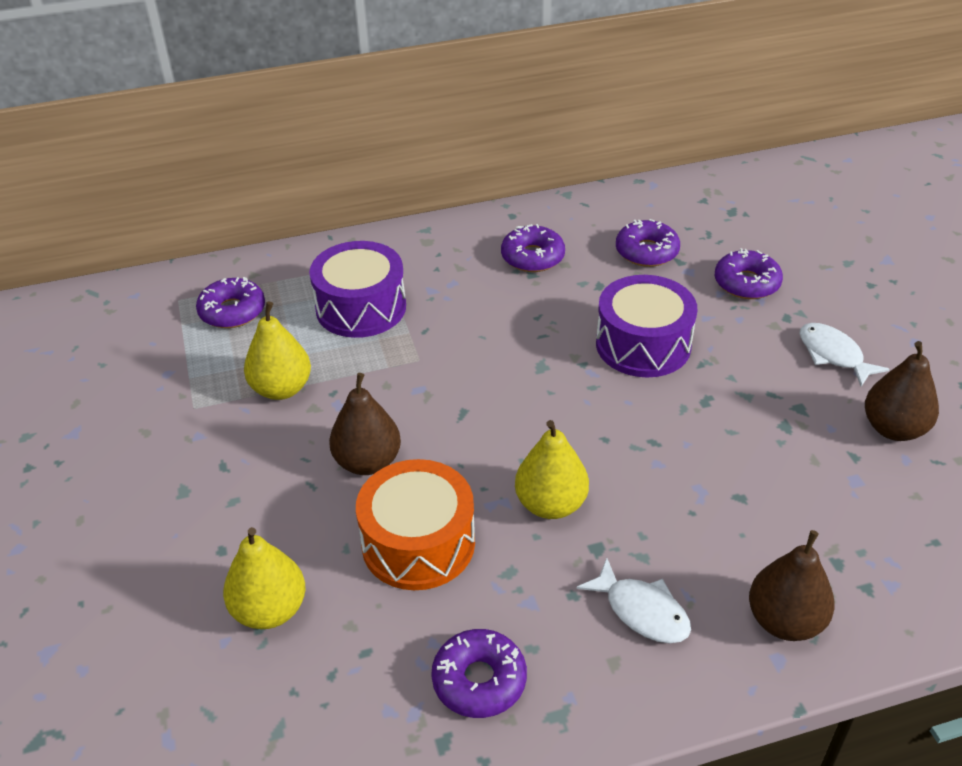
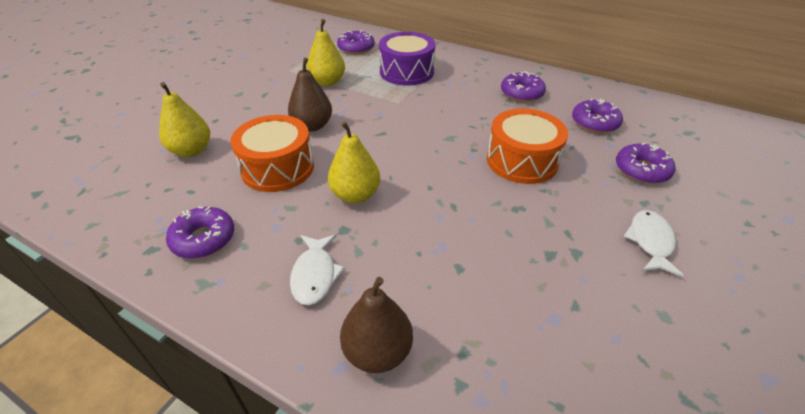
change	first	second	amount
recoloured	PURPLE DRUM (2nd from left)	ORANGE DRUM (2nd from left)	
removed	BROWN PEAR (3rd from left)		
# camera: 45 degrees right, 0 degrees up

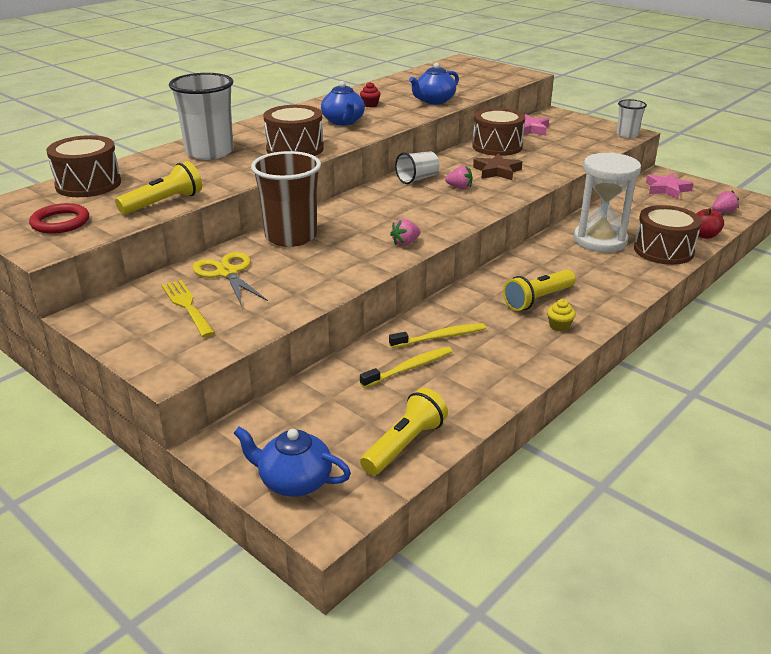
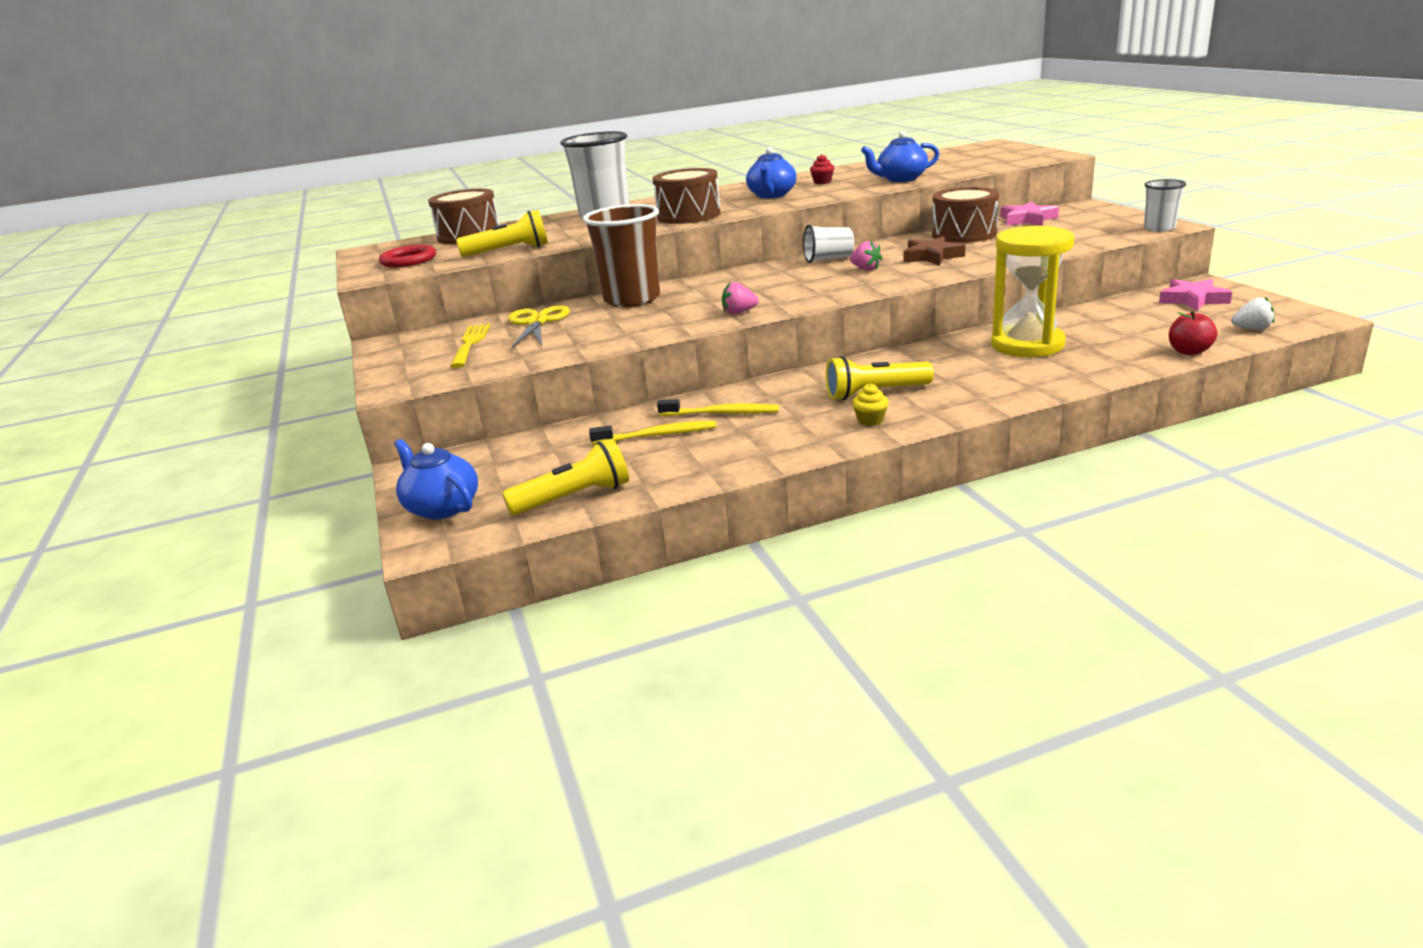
change	first	second	amount
recoloured	WHITE HOURGLASS	YELLOW HOURGLASS	
recoloured	PINK STRAWBERRY (3rd from left)	WHITE STRAWBERRY	
removed	BROWN DRUM (4th from left)		
# camera: 30 degrees right, 5 degrees down

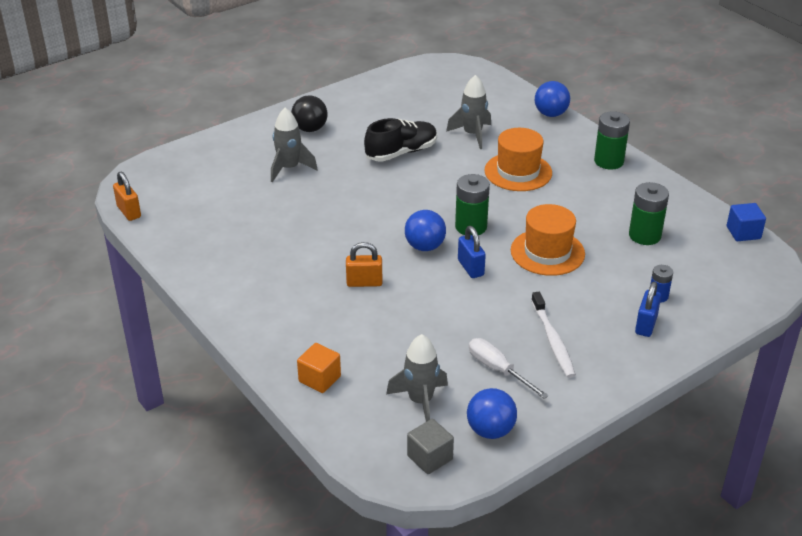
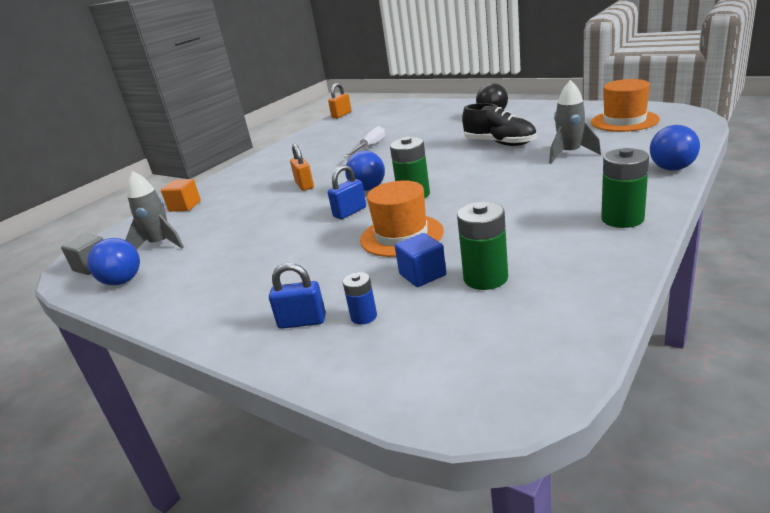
change	first	second	amount
moved	WHITE SCREWDRIVER		
moved	BLUE CUBE		
moved	ORANGE HAT (1st from left in the first image)	ORANGE HAT (2nd from left)	
removed	GREY ROCKET (1st from left)		
removed	WHITE TOOTHBRUSH		
# camera: 75 degrees right, 10 degrees down

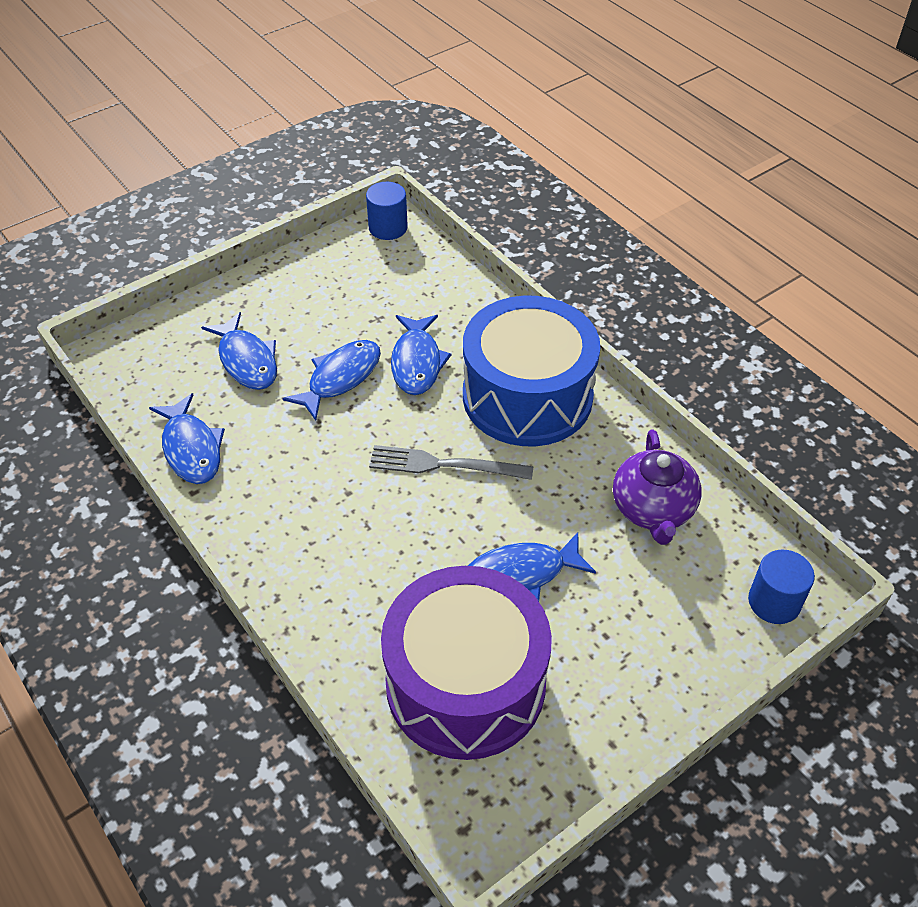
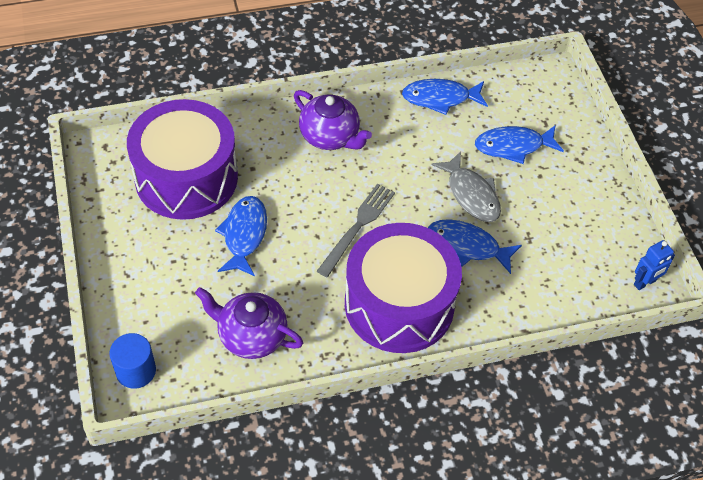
change	first	second	amount
added		PURPLE TEAPOT (2nd from left)	
recoloured	BLUE DRUM	PURPLE DRUM (2nd from left)	
recoloured	BLUE FISH (3rd from left)	GREY FISH	
replaced	BLUE CYLINDER (1st from left)	BLUE ROBOT	
# camera: 110 degrees right, 5 degrees up

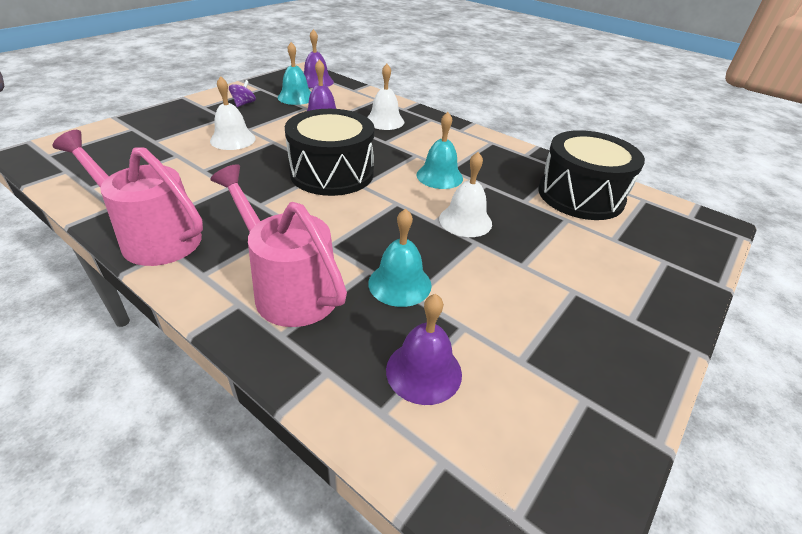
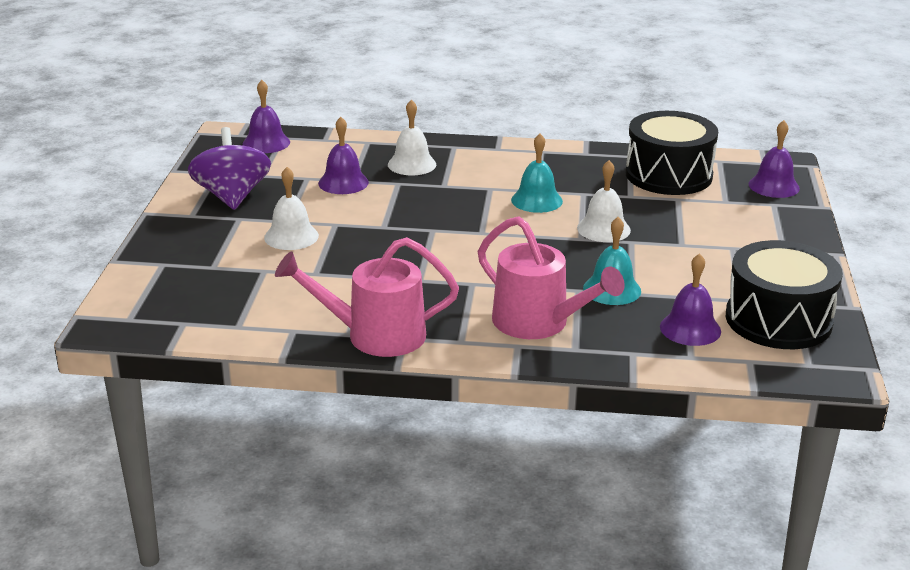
change	first	second	amount
resized	PURPLE SPINNING TOP		x2.25
turned	PINK WATERING CAN (2nd from left)		150 degrees counterclockwise
moved	BLACK DRUM (1st from left in the first image)	BLACK DRUM (2nd from left)	
added		PURPLE BELL (4th from left)	
removed	TURQUOISE BELL (1st from left)		
# camera: 30 degrees left, 10 degrees down

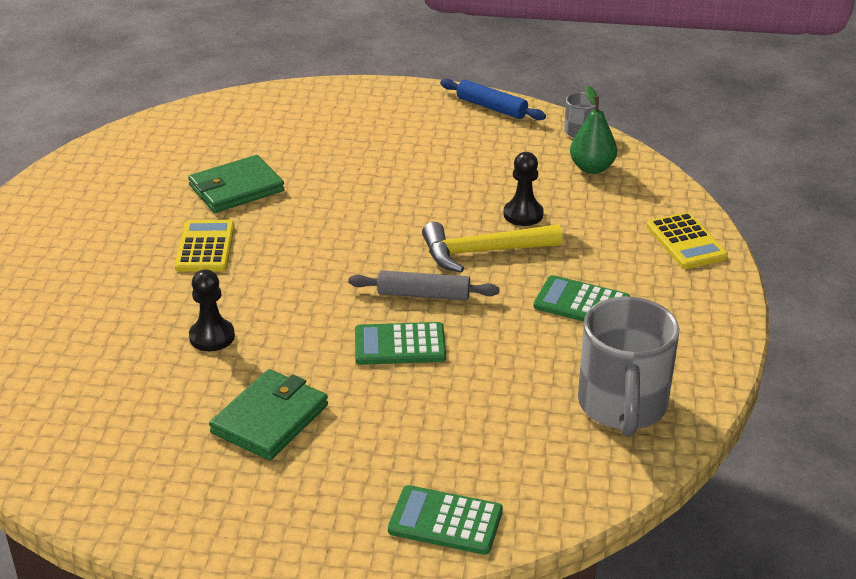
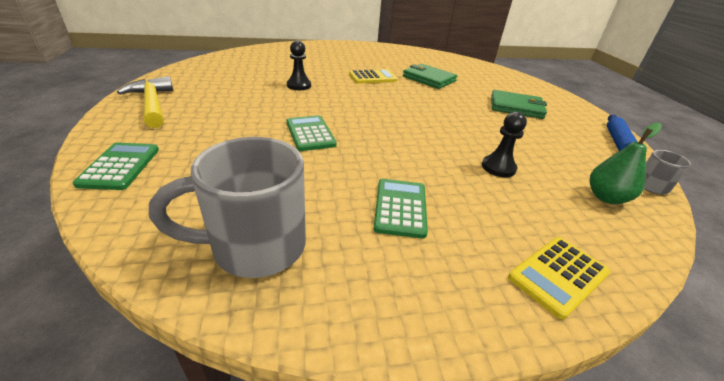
change	first	second	amount
moved	YELLOW HAMMER		
moved	GREEN WALLET (2nd from left)		
removed	GREY ROLLING PIN		
# camera: 70 degrees right, 0 degrees up

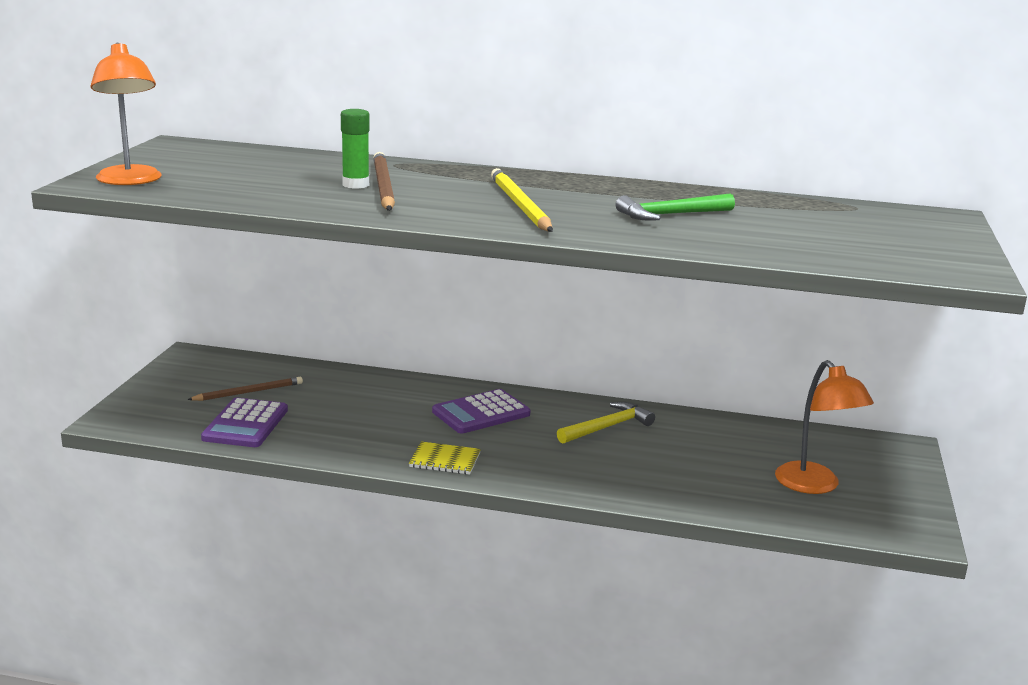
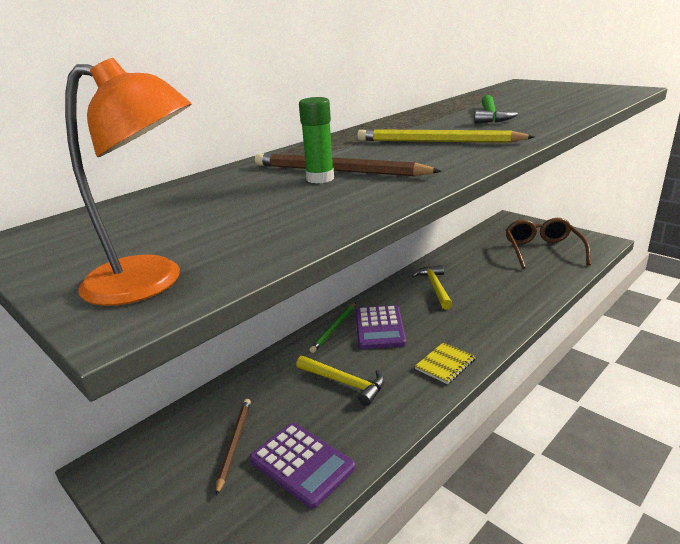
change	first	second	amount
added		YELLOW HAMMER (1st from left)	
added		GREEN PENCIL	
replaced	ORANGE LAMP (2nd from left)	BROWN GLASSES	
# camera: 55 degrees left, 5 degrees up

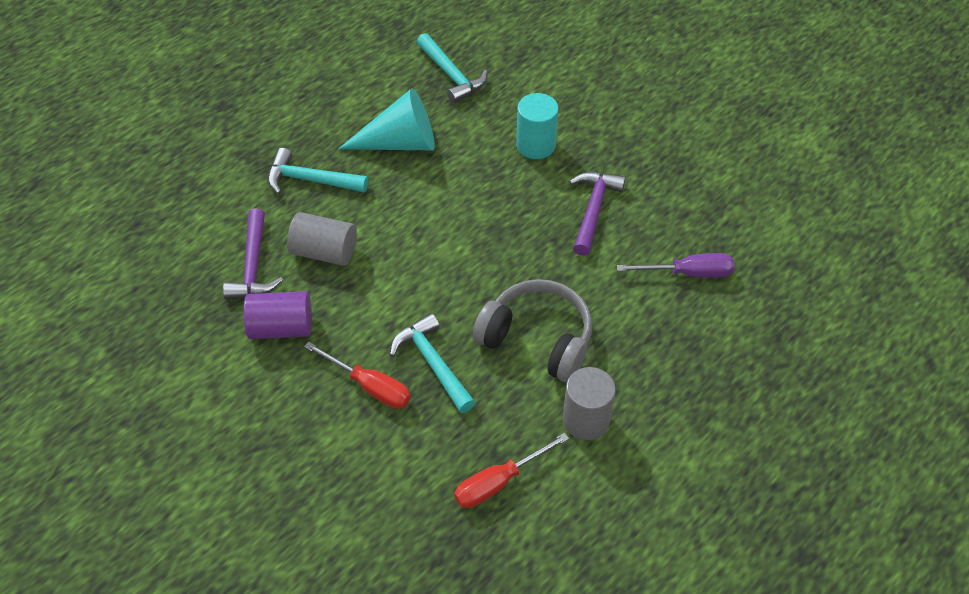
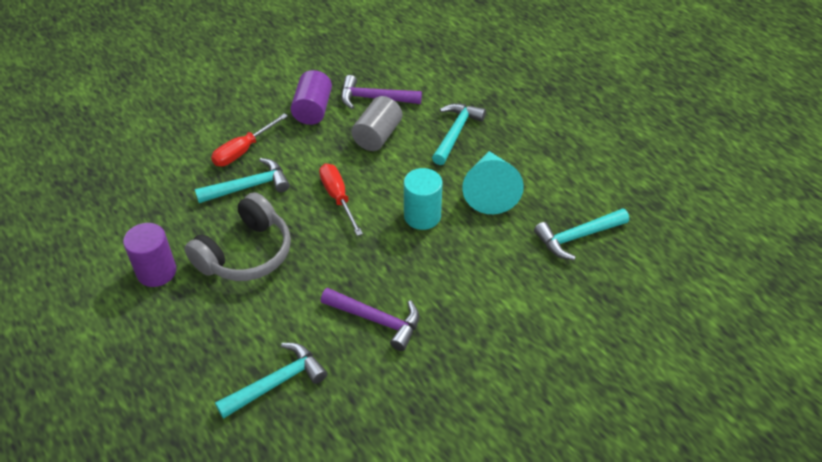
change	first	second	amount
recoloured	GREY CYLINDER (2nd from left)	PURPLE CYLINDER (1st from left)	
replaced	PURPLE SCREWDRIVER	TURQUOISE HAMMER (2nd from left)	
moved	RED SCREWDRIVER (2nd from left)		
moved	TURQUOISE CYLINDER		
# camera: 100 degrees right, 5 degrees down

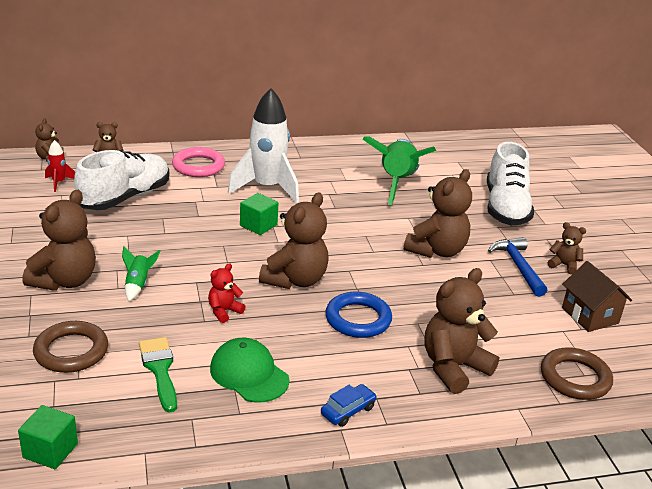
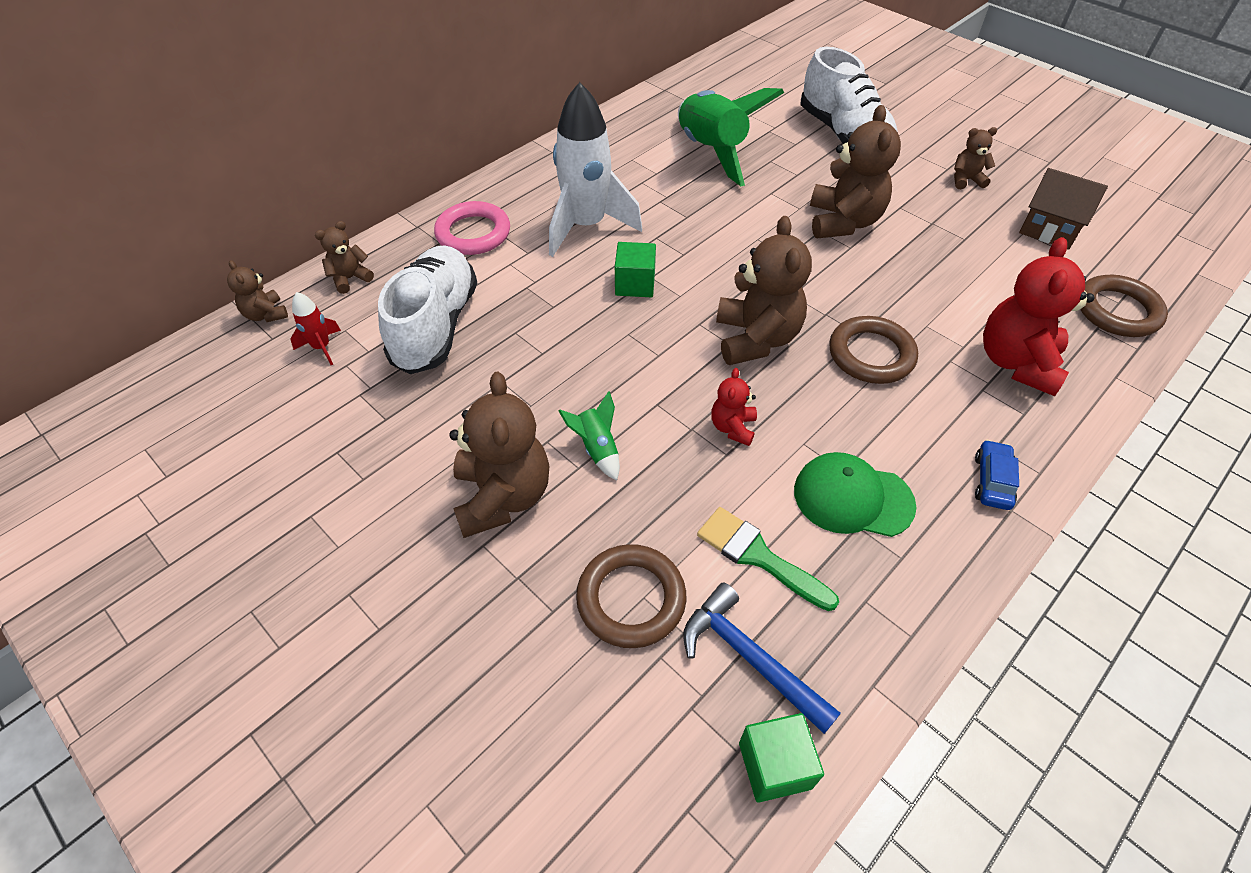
change	first	second	amount
moved	BLUE HAMMER		
recoloured	BLUE RING	BROWN RING (2nd from left)	
recoloured	BROWN TEDDY BEAR (6th from left)	RED TEDDY BEAR (2nd from left)	
# camera: 30 degrees left, 20 degrees up

